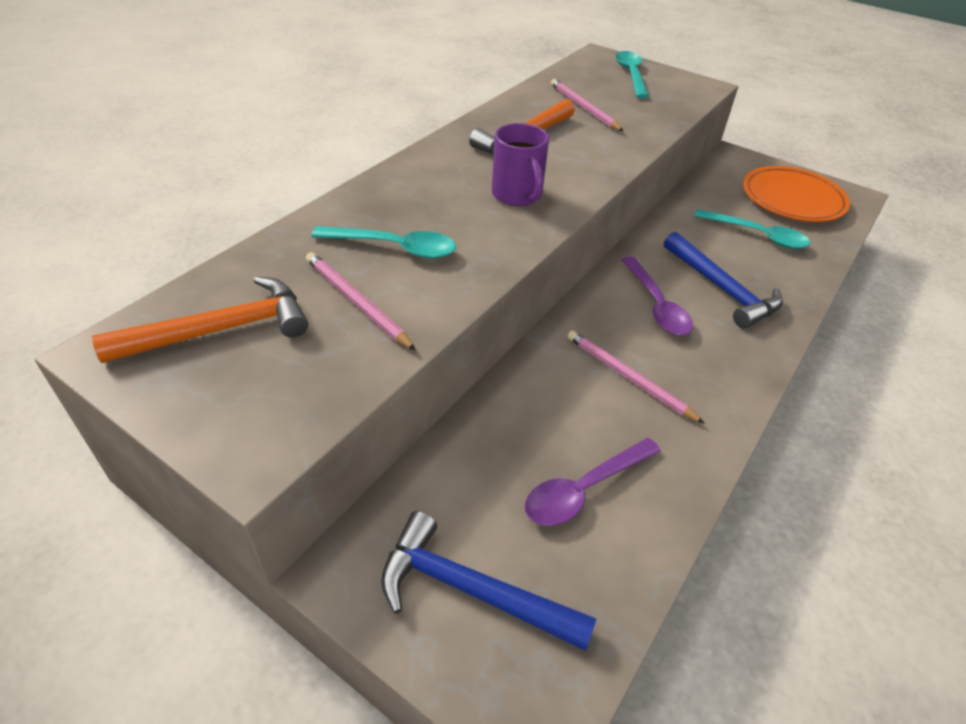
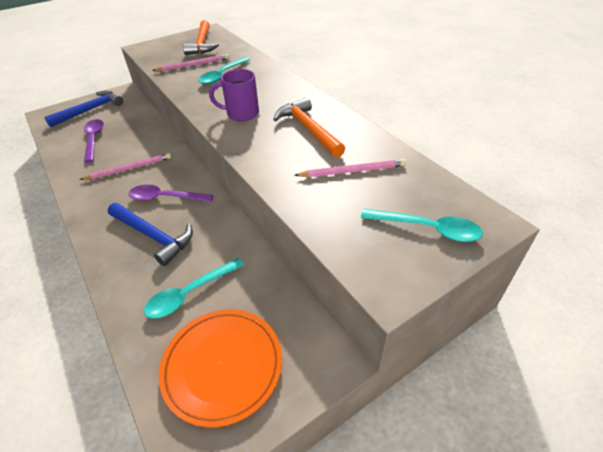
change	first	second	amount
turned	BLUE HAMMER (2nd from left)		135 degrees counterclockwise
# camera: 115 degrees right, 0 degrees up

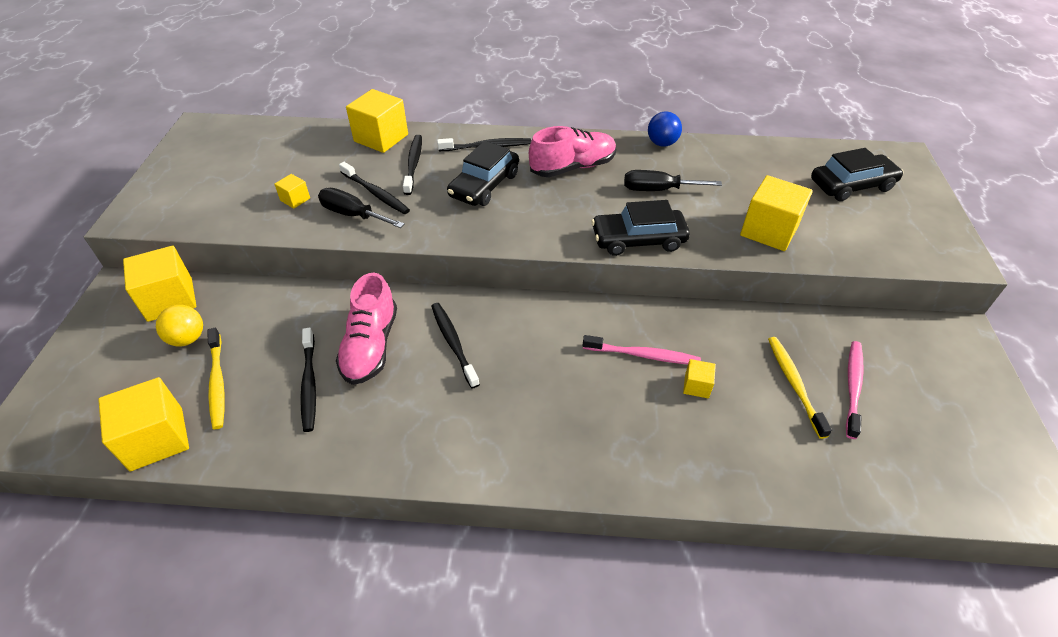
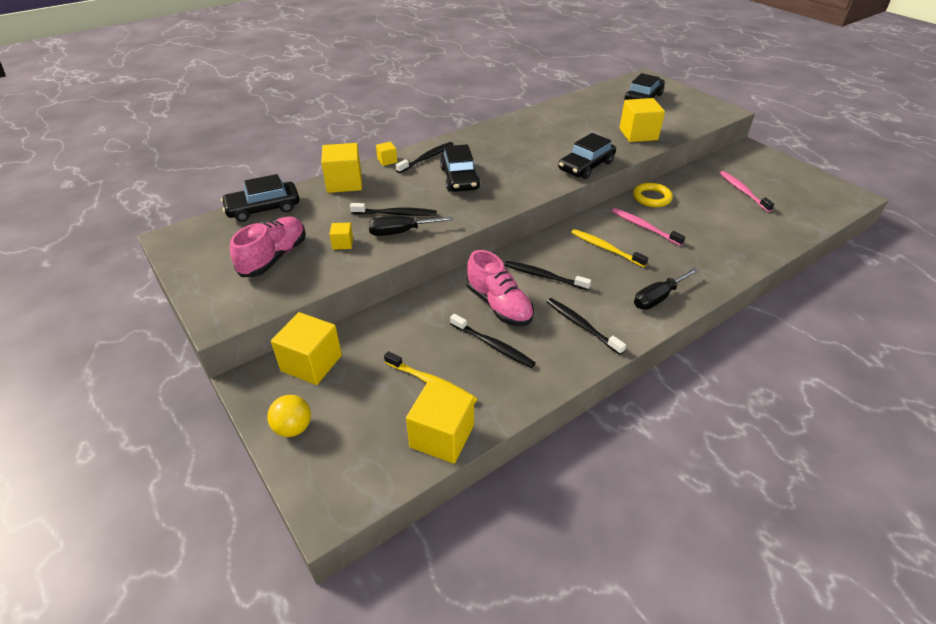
change	first	second	amount
added		BLACK CAR (1st from left)	
moved	PINK SHOE (2nd from left in the first image)	PINK SHOE (1st from left)	
moved	YELLOW BALL		
moved	YELLOW CUBE (5th from left in the first image)	YELLOW CUBE (4th from left)	
moved	BLACK TOOTHBRUSH (3rd from left in the first image)	BLACK TOOTHBRUSH (5th from left)	
moved	YELLOW TOOTHBRUSH (2nd from left)		
turned	PINK TOOTHBRUSH (1st from left)		105 degrees counterclockwise
added		YELLOW RING	
moved	BLACK SCREWDRIVER (2nd from left)		
removed	BLUE BALL		
# camera: 40 degrees left, 5 degrees down

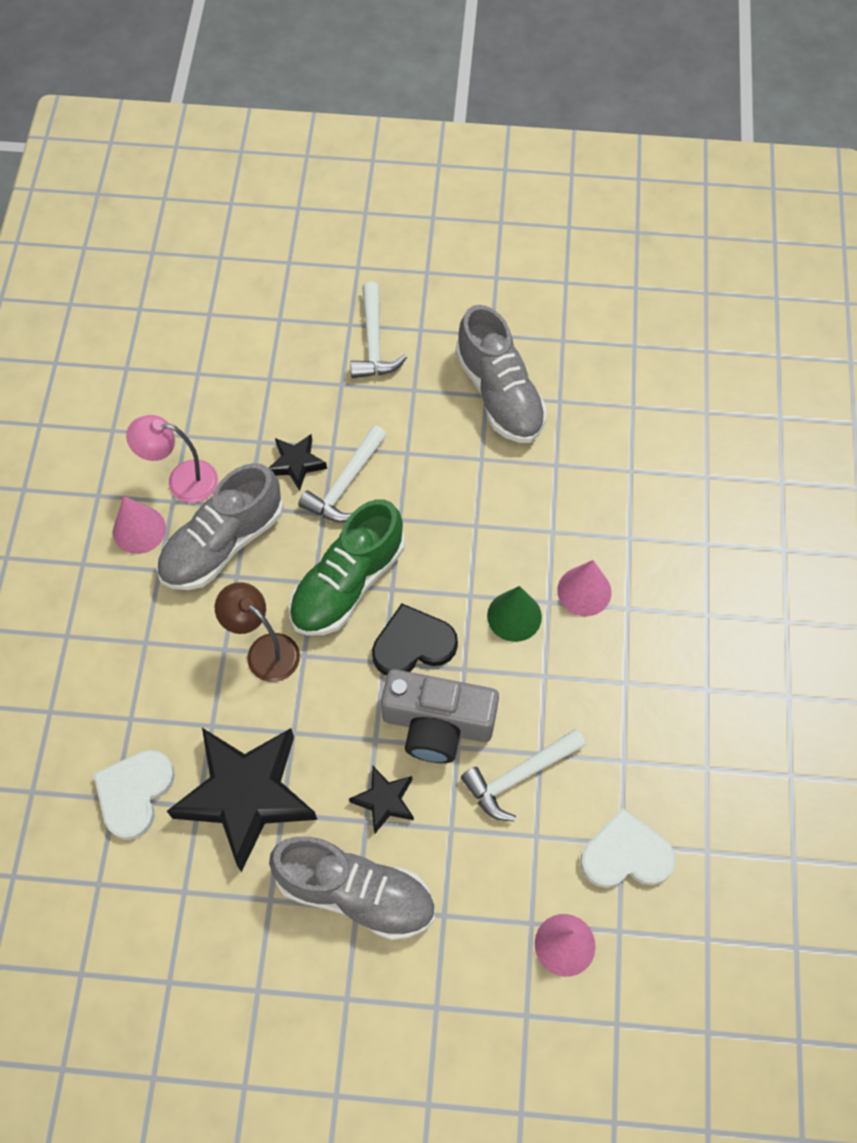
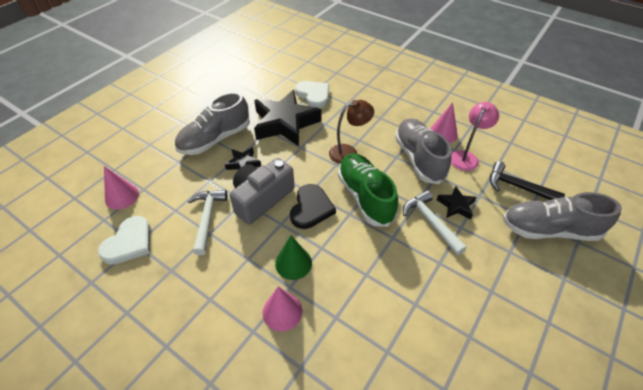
change	first	second	amount
added		BLACK HAMMER	
moved	GREY SHOE (3rd from left)		
removed	WHITE HAMMER (2nd from left)		
# camera: 120 degrees right, 15 degrees down

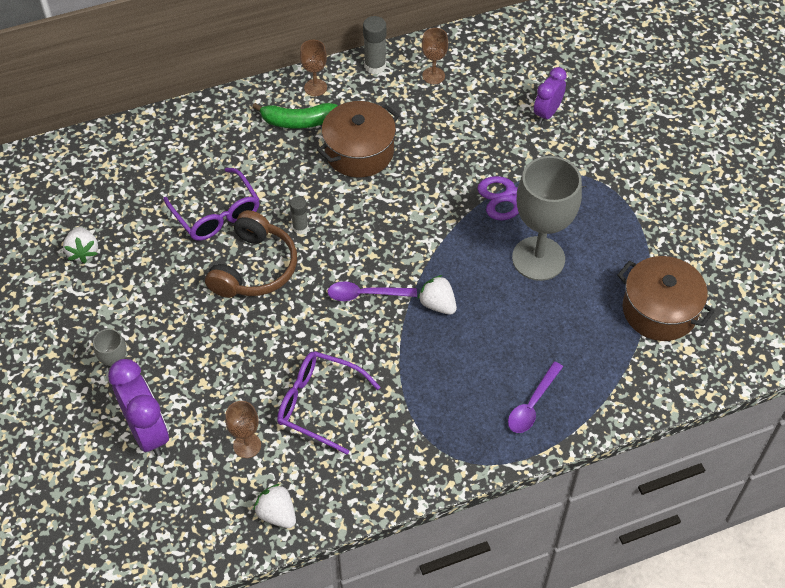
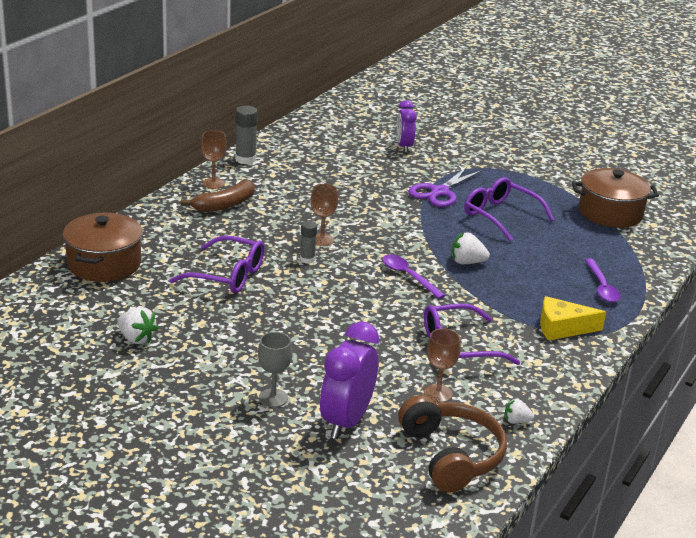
change	first	second	amount
moved	BROWN POT (1st from left)		
recoloured	GREEN BANANA	BROWN BANANA	
moved	BROWN GOBLET (3rd from left in the first image)	BROWN GOBLET (2nd from left)	
turned	PURPLE CLOCK (1st from left)		90 degrees counterclockwise
turned	PURPLE SPOON (1st from left)		90 degrees clockwise
moved	BROWN HEADPHONES		
replaced	GREY GOBLET (2nd from left)	PURPLE GLASSES (3rd from left)	
resized	WHITE STRAWBERRY (2nd from left in the first image)	WHITE STRAWBERRY (3rd from left)	x0.64
added		YELLOW CHEESE	
# camera: 40 degrees left, 25 degrees down

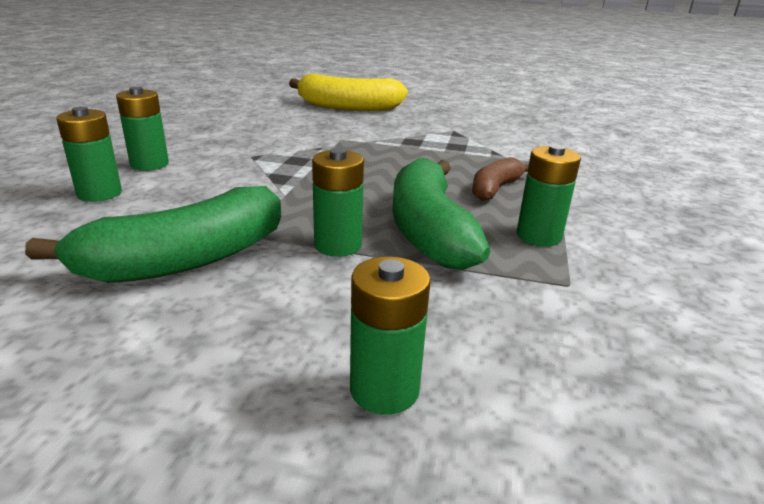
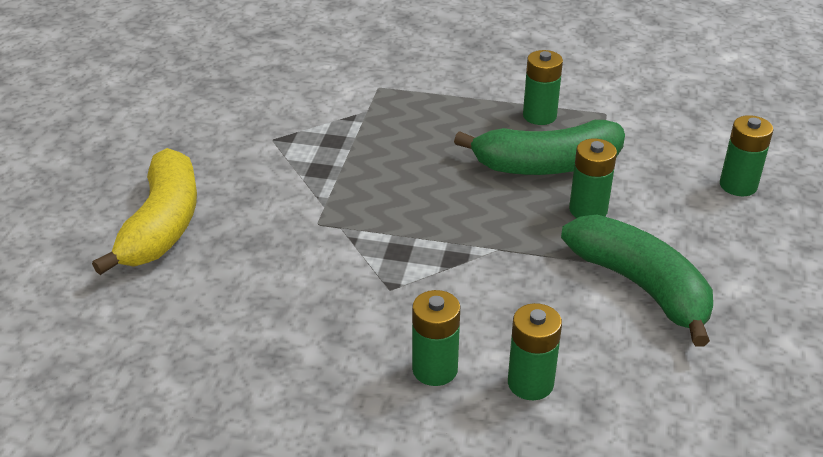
change	first	second	amount
removed	BROWN BANANA		
# camera: 90 degrees left, 10 degrees up

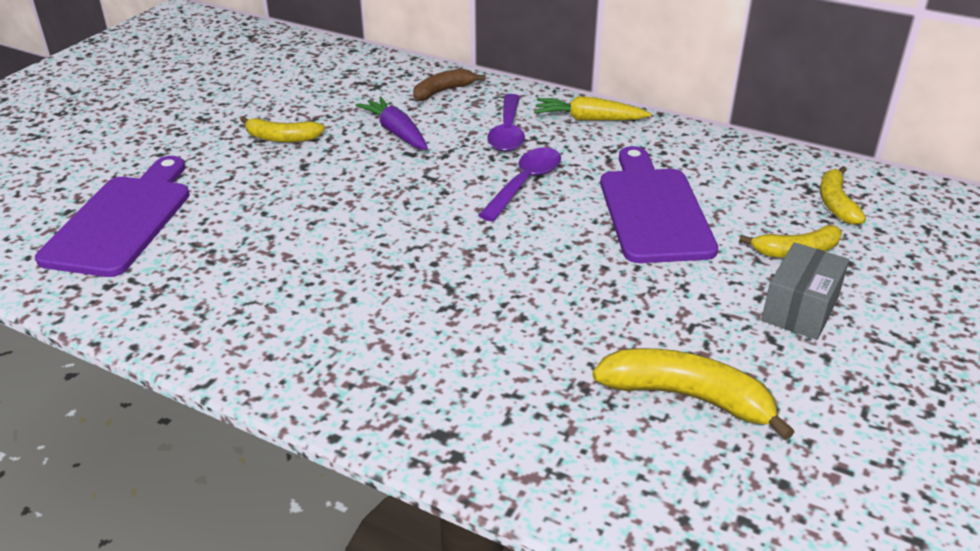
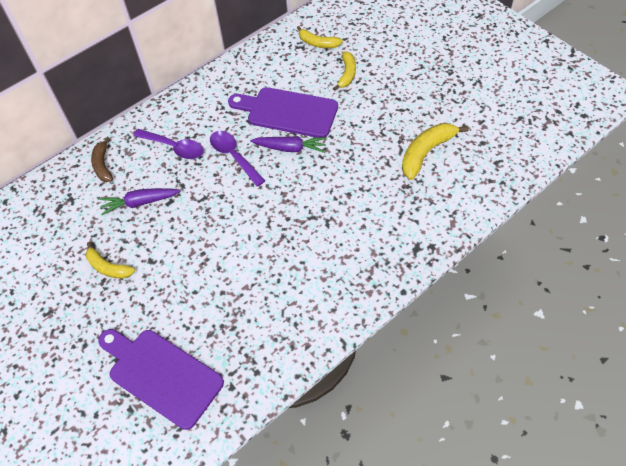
change	first	second	amount
turned	YELLOW BANANA (1st from left)		90 degrees clockwise
added		PURPLE CARROT (2nd from left)	
removed	YELLOW CARROT		
removed	GREY BOX		
# camera: 65 degrees left, 20 degrees up

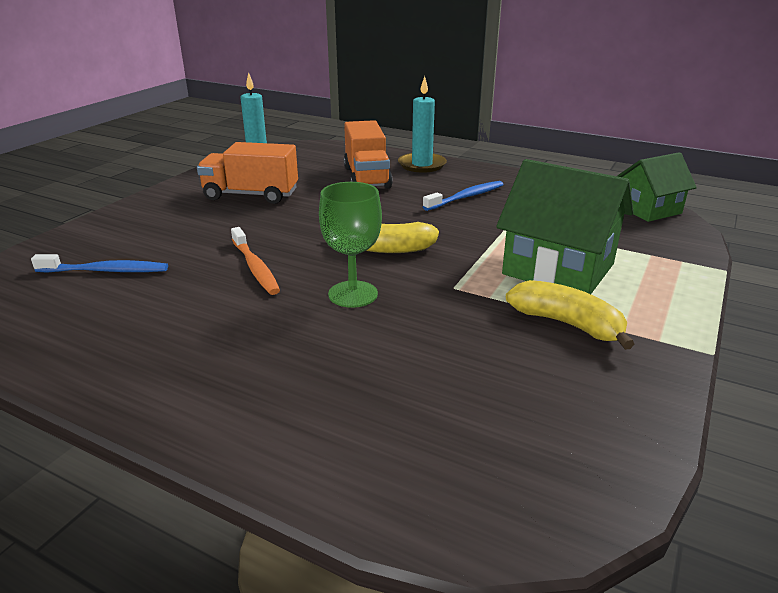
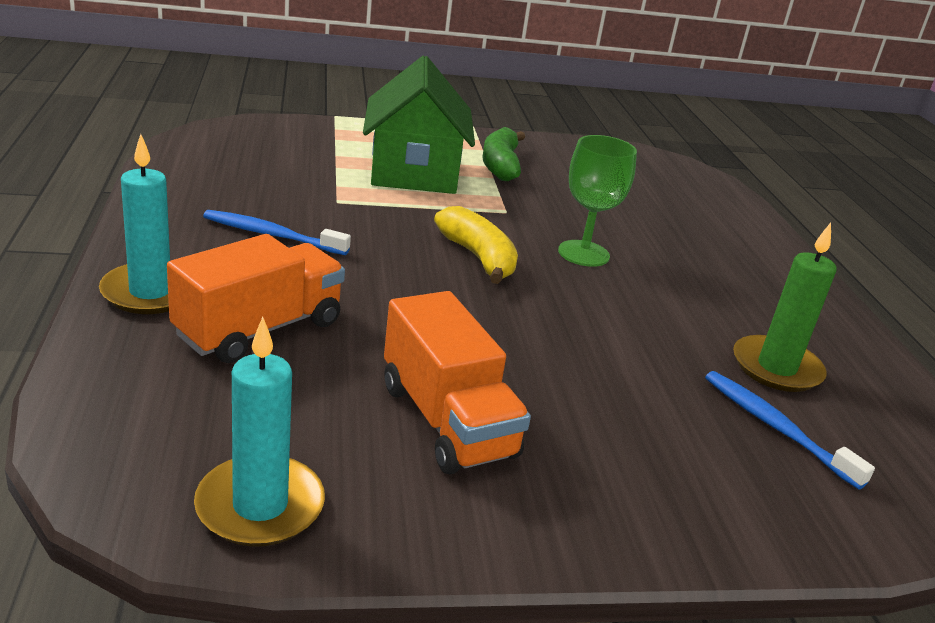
change	first	second	amount
recoloured	YELLOW BANANA (2nd from left)	GREEN BANANA	
added		GREEN CANDLE	
removed	ORANGE TOOTHBRUSH		
removed	GREEN HOUSE (2nd from left)		
# camera: 130 degrees left, 0 degrees up

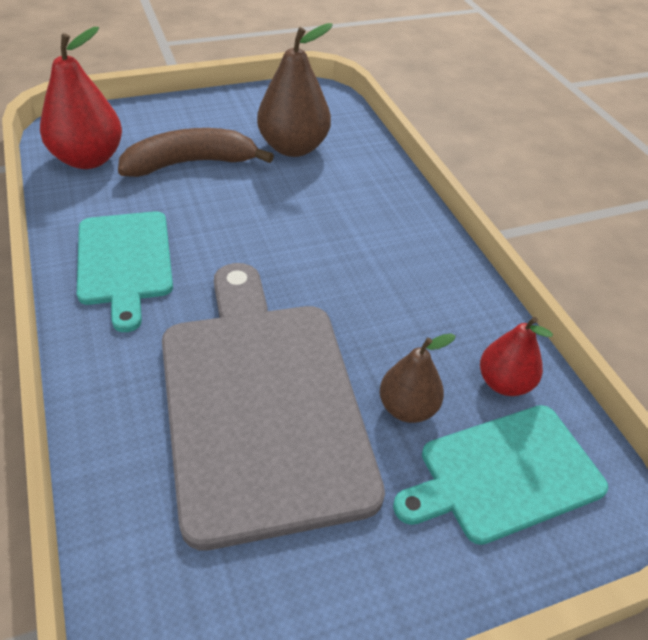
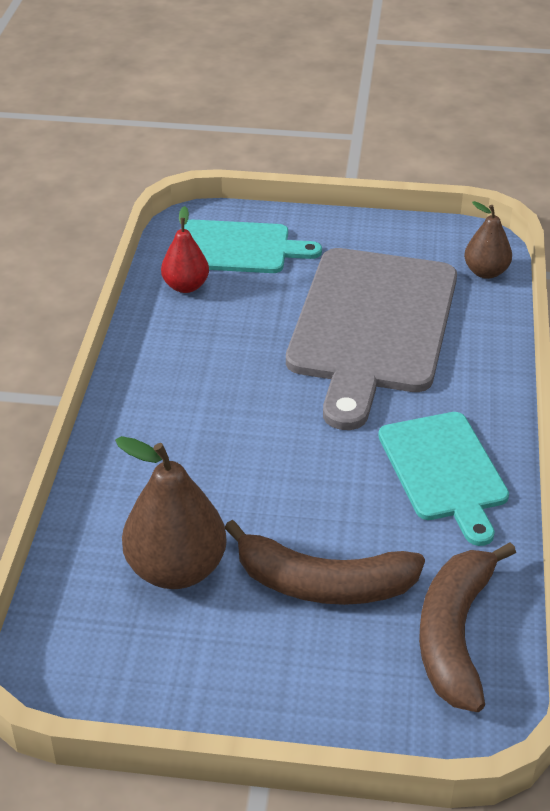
change	first	second	amount
turned	TURQUOISE CUTTING BOARD (1st from left in the first image)	TURQUOISE CUTTING BOARD (2nd from left)	150 degrees clockwise
replaced	RED PEAR (1st from left)	BROWN BANANA (2nd from left)	
moved	BROWN PEAR (2nd from left)		
# camera: 150 degrees left, 5 degrees down

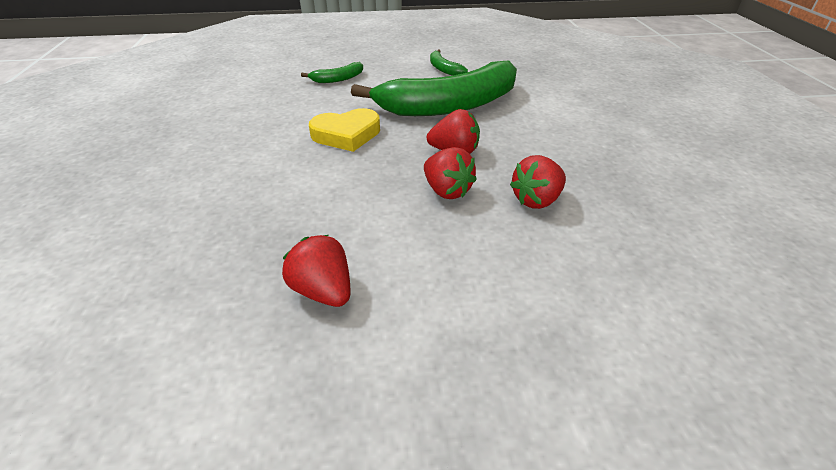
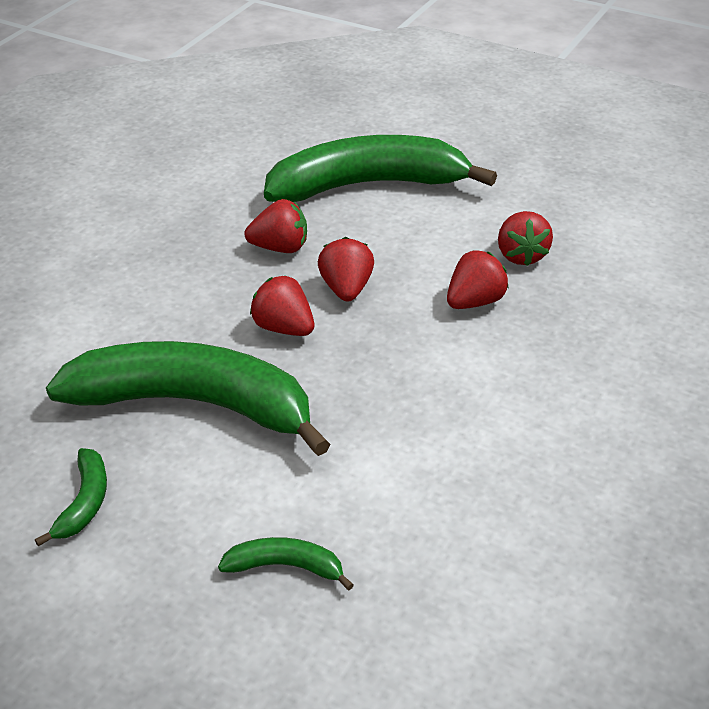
change	first	second	amount
added		GREEN BANANA (4th from left)	
added		RED STRAWBERRY (4th from left)	
removed	YELLOW HEART		
# camera: 145 degrees left, 0 degrees up

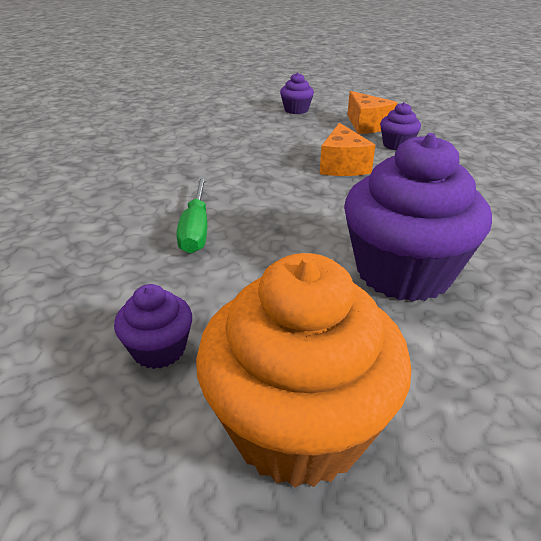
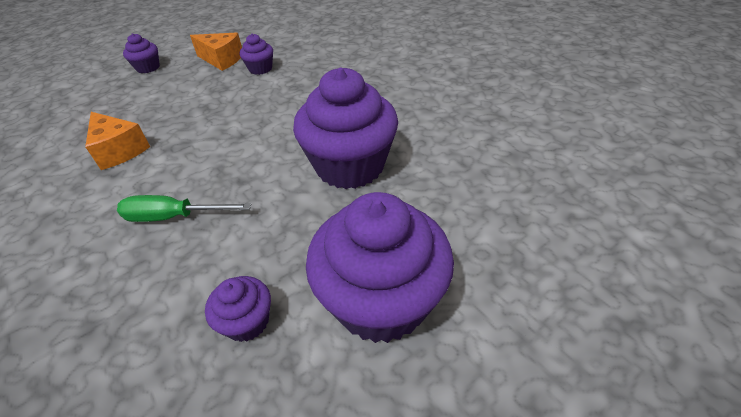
change	first	second	amount
moved	ORANGE CHEESE (1st from left)		
turned	GREEN SCREWDRIVER		135 degrees clockwise
recoloured	ORANGE CUPCAKE	PURPLE CUPCAKE (5th from left)	
# camera: 40 degrees left, 10 degrees up

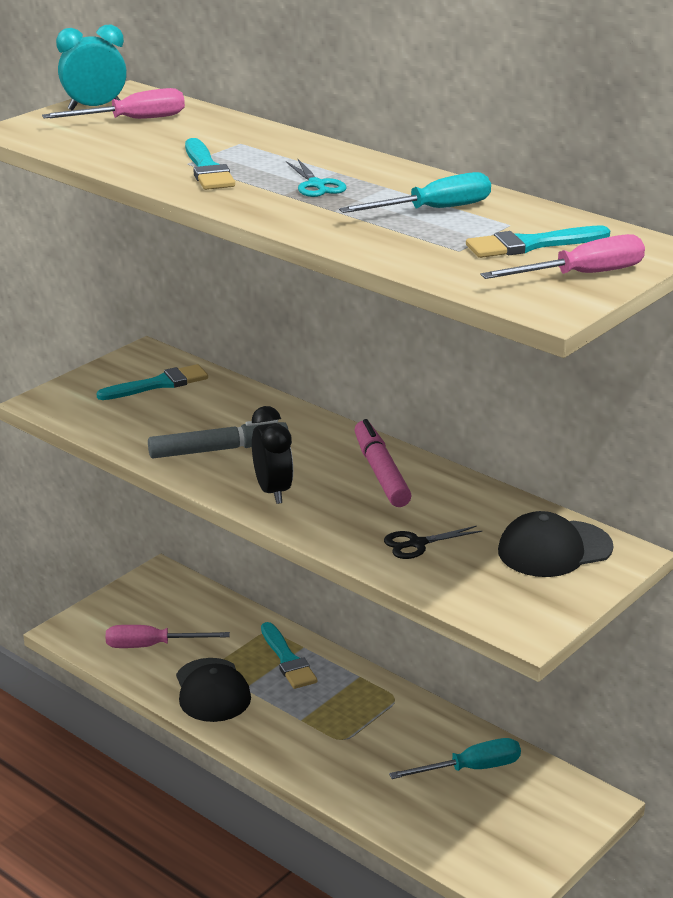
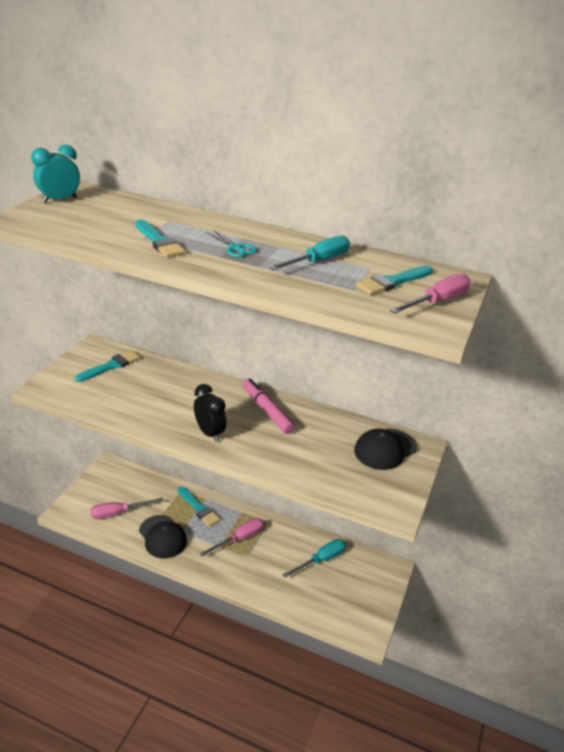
change	first	second	amount
moved	PINK SCREWDRIVER (1st from left in the first image)	PINK SCREWDRIVER (2nd from left)	
removed	GREY MARKER		
removed	BLACK SCISSORS		
# camera: 20 degrees left, 5 degrees up

